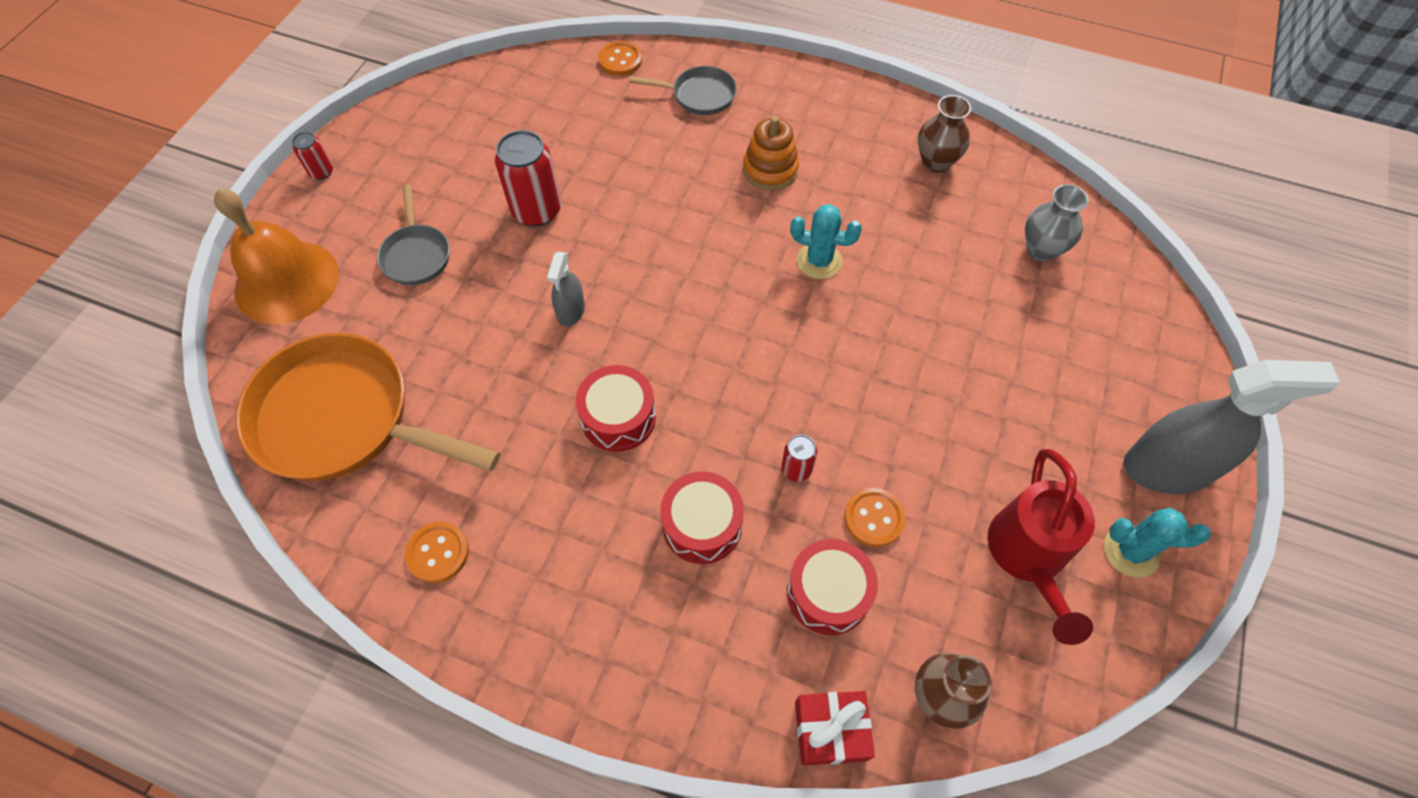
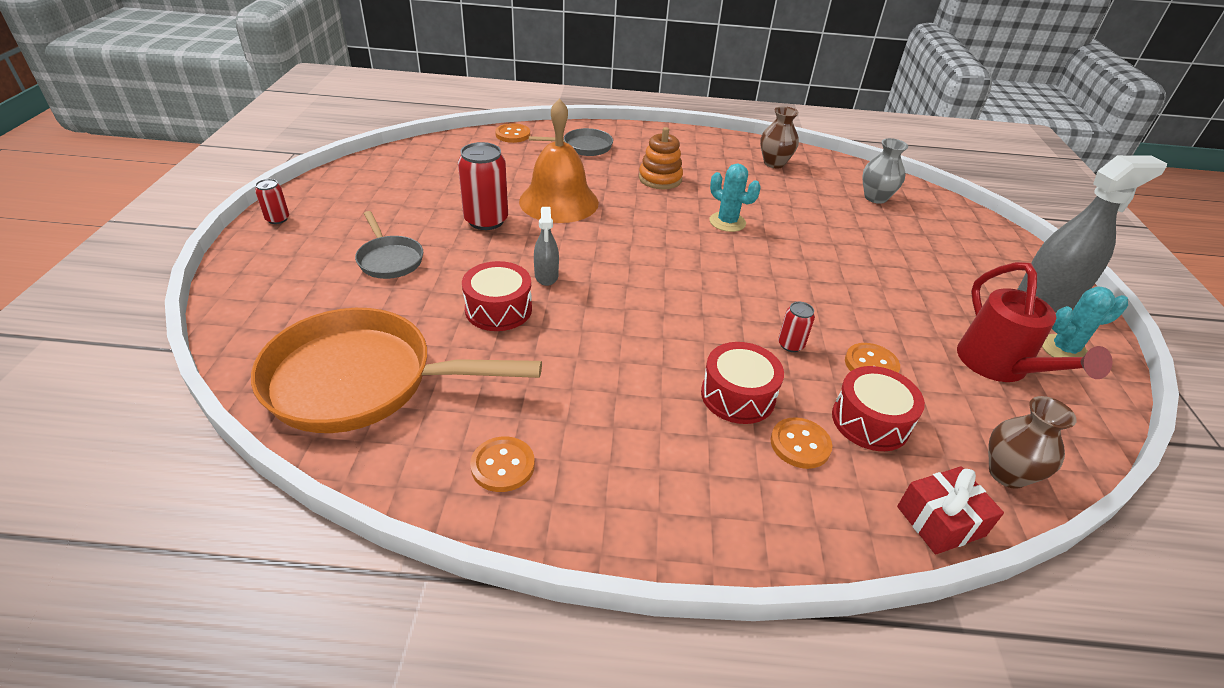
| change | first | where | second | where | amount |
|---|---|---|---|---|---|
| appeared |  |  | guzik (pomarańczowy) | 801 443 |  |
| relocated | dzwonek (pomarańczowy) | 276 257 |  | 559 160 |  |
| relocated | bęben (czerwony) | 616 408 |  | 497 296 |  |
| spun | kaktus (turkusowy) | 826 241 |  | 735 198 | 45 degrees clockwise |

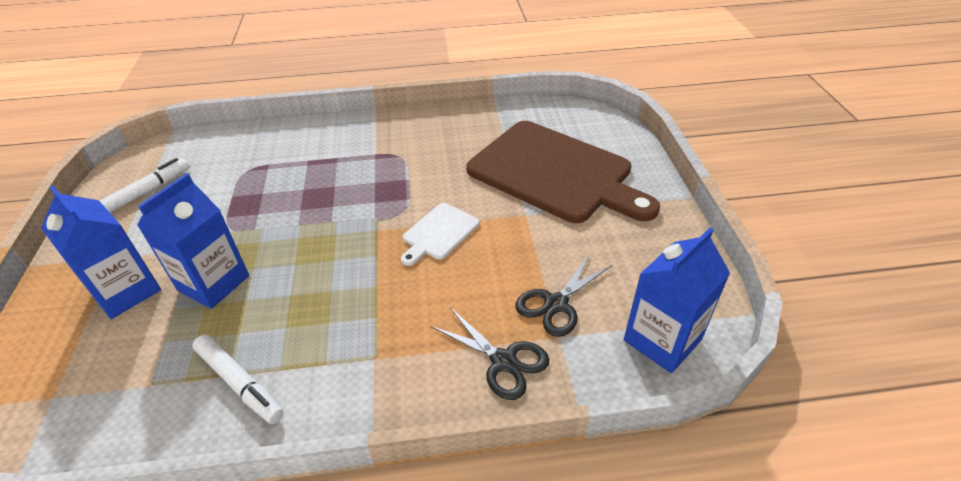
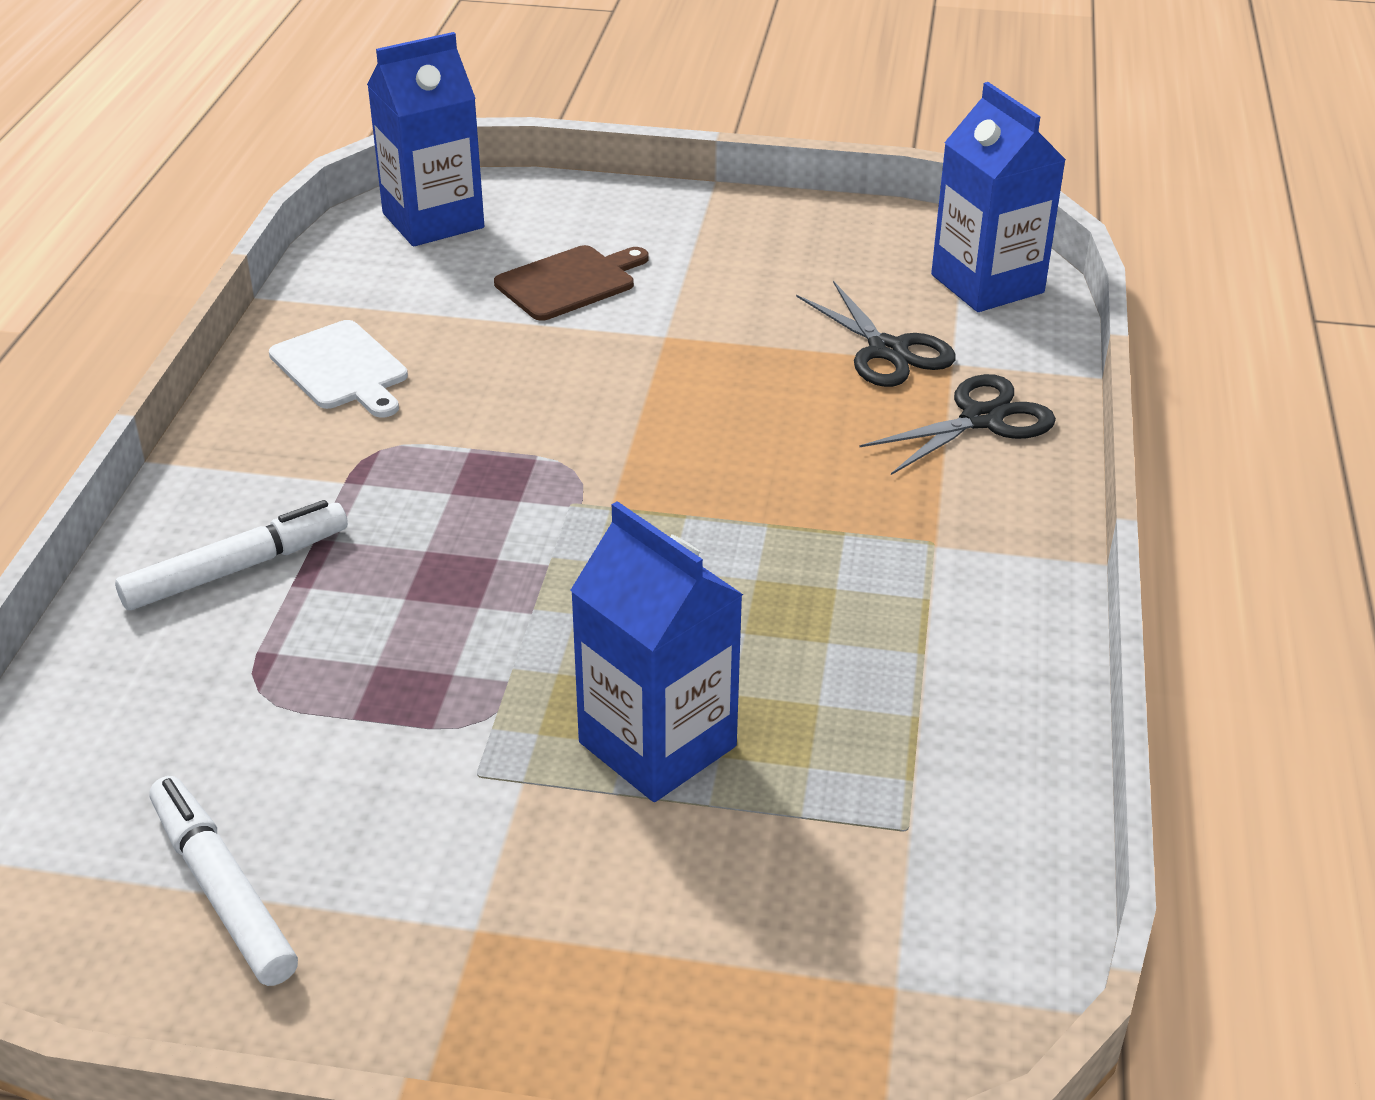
| change | first | where | second | where | amount |
|---|---|---|---|---|---|
| relocated | karton mleka (niebieski) | 101 252 |  | 425 139 |  |
| relocated | flamaster (biały) | 237 379 |  | 231 555 |  |
| relocated | deska do krojenia (biały) | 440 234 |  | 338 368 |  |
| size | deska do krojenia (brązowy) | 563 172 |  | 571 283 | x0.43 |

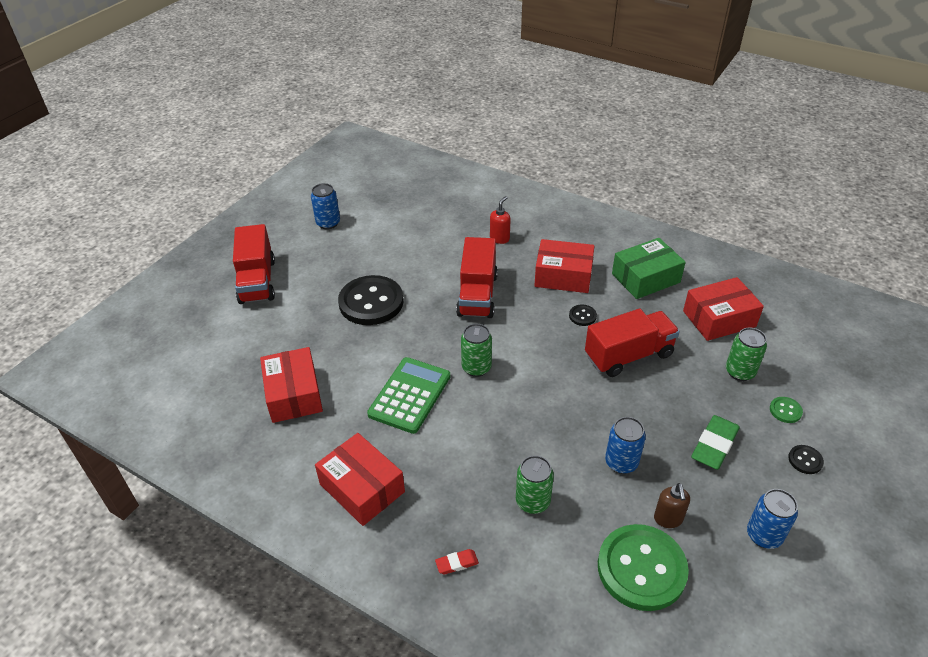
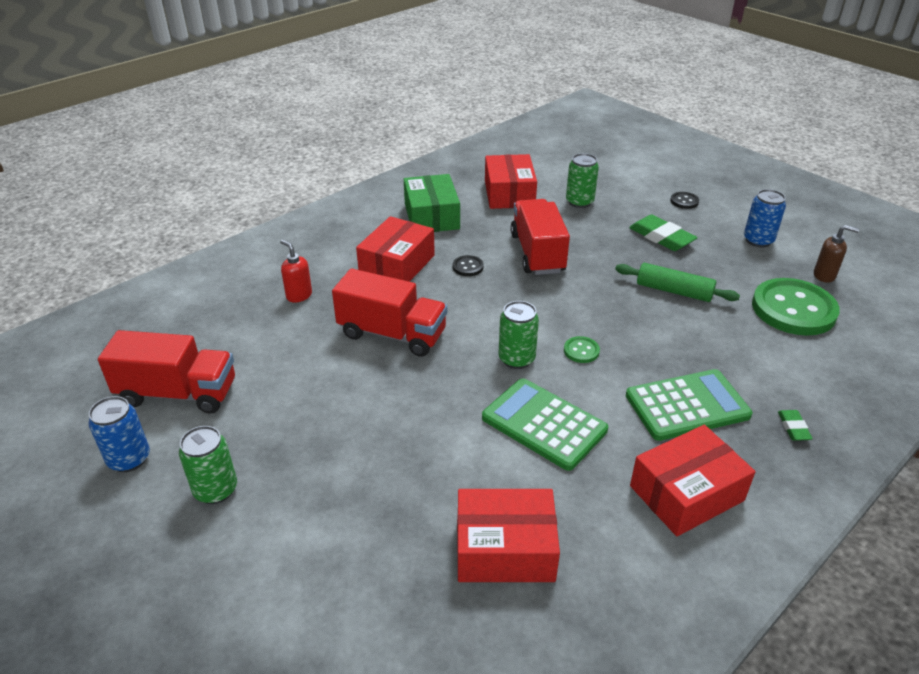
| change | first | where | second | where | amount |
|---|---|---|---|---|---|
| missing | guzik (czarny) | 370 300 |  |  |  |
| appeared |  |  | kalkulator (zielony) | 689 405 |  |
| relocated | ciężarówka (czerwony) | 254 264 |  | 166 371 |  |
| relocated | puszka (zielony) | 535 484 |  | 208 465 |  |
| relocated | dozownik mydła (brązowy) | 672 505 |  | 836 254 |  |
| relocated | guzik (zielony) | 786 410 |  | 582 349 |  |
| exchanged | puszka (niebieski) | 625 445 | wałek do ciasta (zielony) | 677 282 |  |
| colour | gumka do mazania (czerwony) | 457 561 | gumka do mazania (zielony) | 795 425 |  |

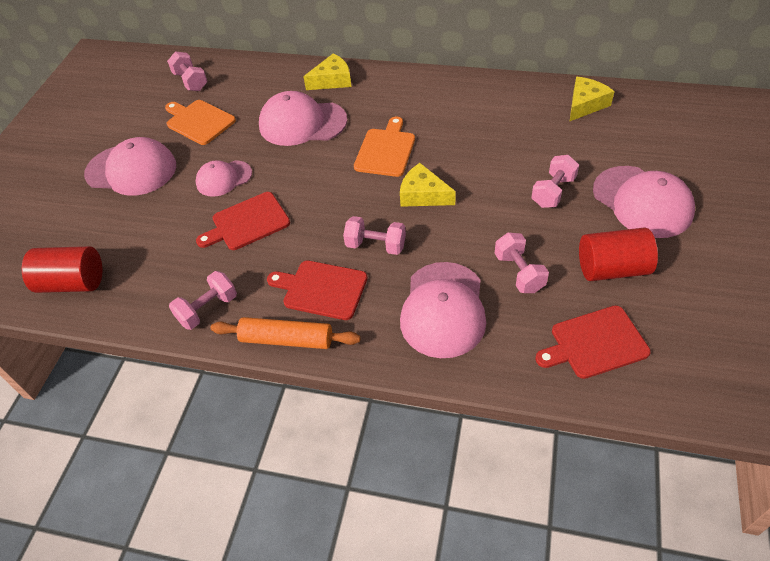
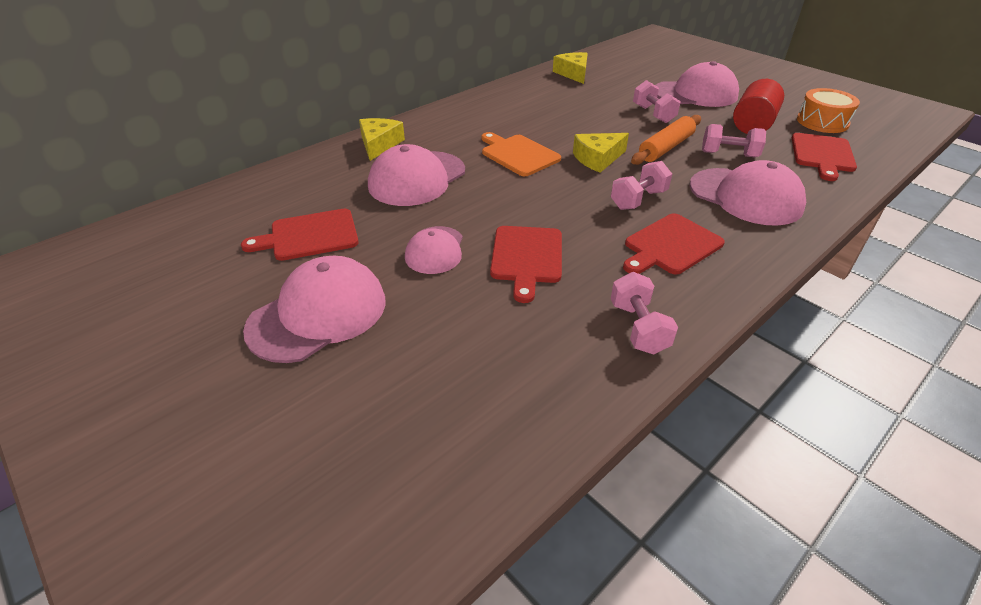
| change | first | where | second | where | amount |
|---|---|---|---|---|---|
| missing | walec (czerwony) | 62 269 |  |  |  |
| missing | hantel (różowy) | 187 71 |  |  |  |
| appeared |  |  | bęben (pomarańczowy) | 828 110 |  |
| relocated | wałek do ciasta (pomarańczowy) | 285 333 |  | 666 140 |  |
| colour | deska do krojenia (pomarańczowy) | 200 122 | deska do krojenia (czerwony) | 300 235 |  |

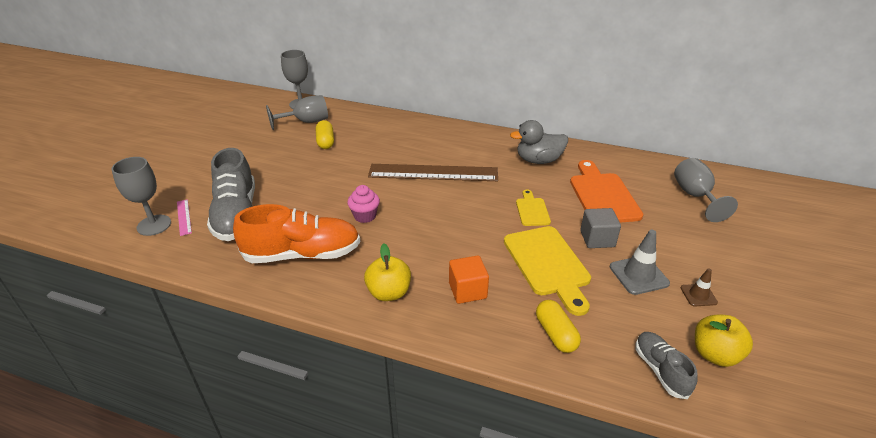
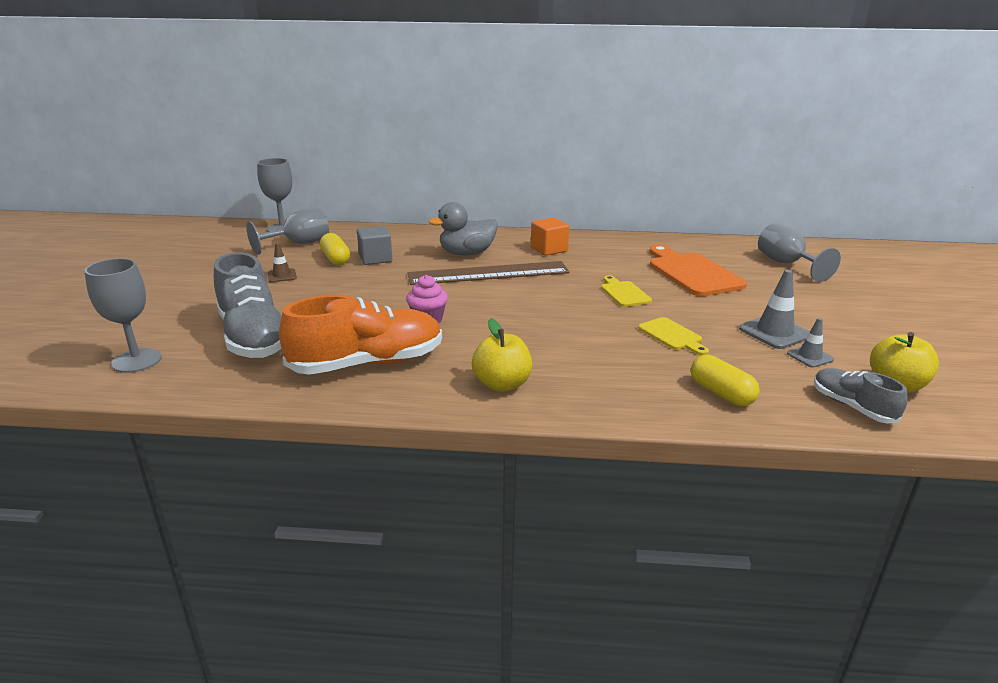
| change | first | where | second | where | amount |
|---|---|---|---|---|---|
| missing | linijka (różowy) | 184 217 |  |  |  |
| appeared |  |  | pachołek (szary) | 810 343 |  |
| relocated | sześcian (pomarańczowy) | 469 279 |  | 550 236 |  |
| relocated | kaczka (szary) | 539 142 |  | 463 229 |  |
| relocated | sześcian (szary) | 600 228 |  | 374 245 |  |
| relocated | pachołek (brązowy) | 699 287 |  | 282 262 |  |
| size | deska do krojenia (żółty) | 547 271 |  | 673 336 | x0.53 |

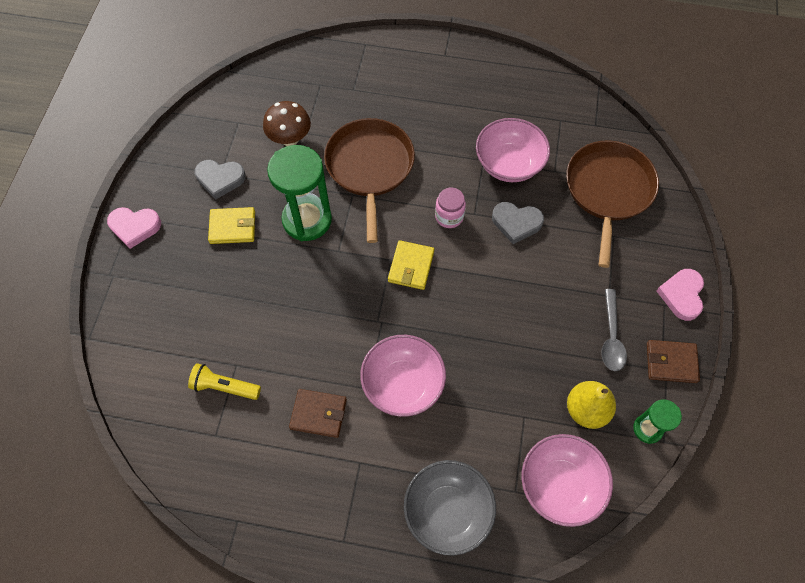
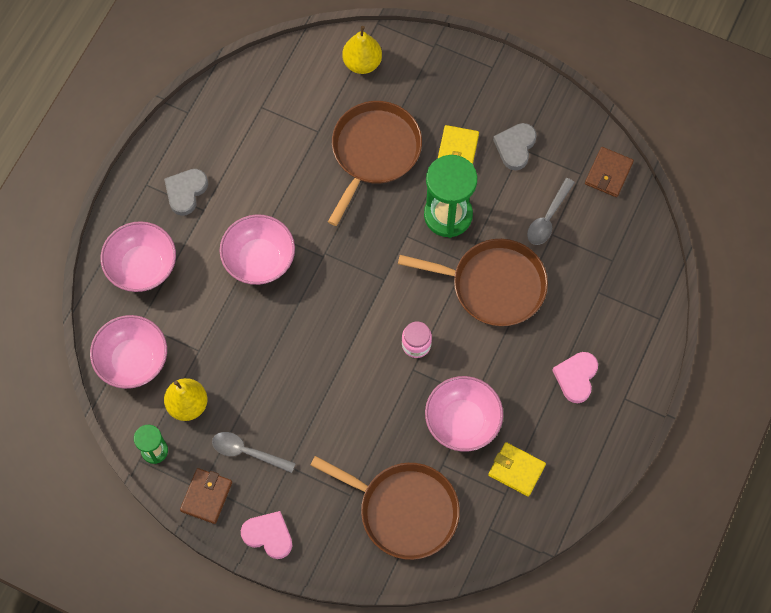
| change | first | where | second | where | amount |
|---|---|---|---|---|---|
| missing | latarka (żółty) | 224 381 |  |  |  |
| appeared |  |  | patelnia (brązowy) | 375 163 |  |
| appeared |  |  | gruszka (żółty) | 362 50 |  |
| relocated | serce (różowy) | 134 228 |  | 575 377 |  |
| relocated | portfel (brązowy) | 318 413 |  | 609 172 |  |
| relocated | portfel (żółty) | 411 265 |  | 517 469 |  |
| relocated | serce (szary) | 518 223 |  | 186 192 |  |
| exchanged | grzyb (brązowy) | 287 123 | łyżka (szary) | 551 211 |  |
| colour | miska (szary) | 450 508 | miska (różowy) | 138 256 |  |

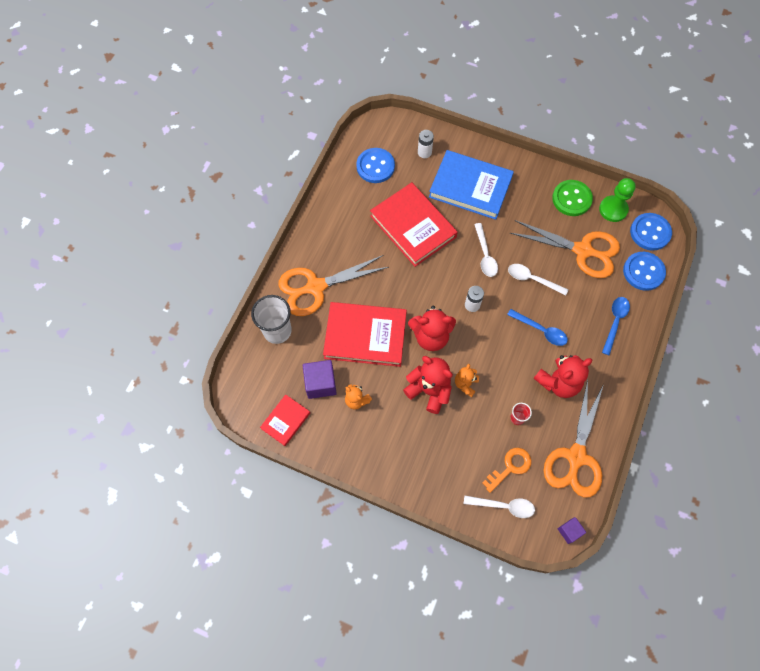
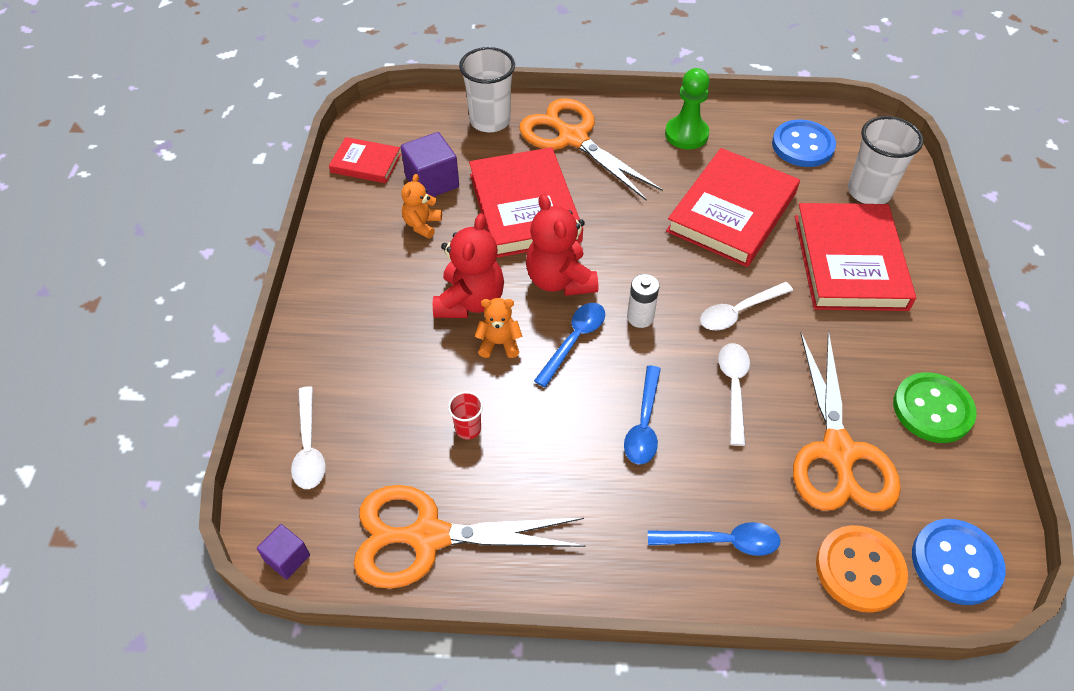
| change | first | where | second | where | amount |
|---|---|---|---|---|---|
| missing | klucz (pomarańczowy) | 506 470 |  |  |  |
| missing | miś (czerwony) | 562 376 |  |  |  |
| appeared |  |  | łyżka (niebieski) | 569 345 |  |
| relocated | pionek (zielony) | 617 200 |  | 687 108 |  |
| exchanged | bateria (biały) | 426 144 | szklanka (biały) | 885 160 |  |
| colour | książka (niebieski) | 471 185 | książka (czerwony) | 855 257 |  |
| colour | guzik (niebieski) | 644 271 | guzik (pomarańczowy) | 862 569 |  |

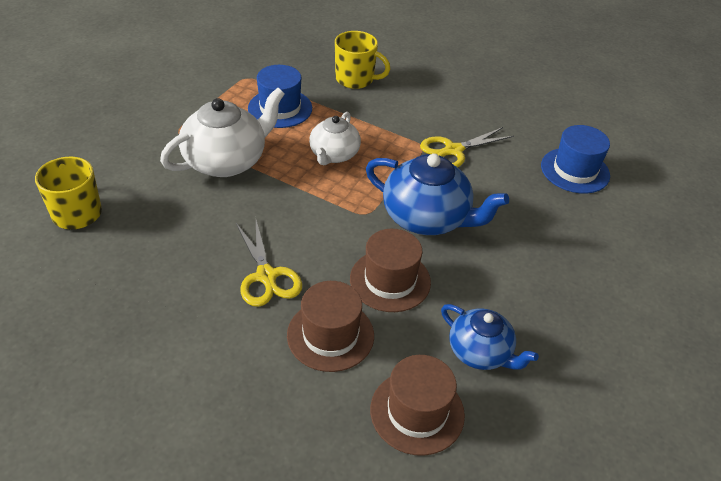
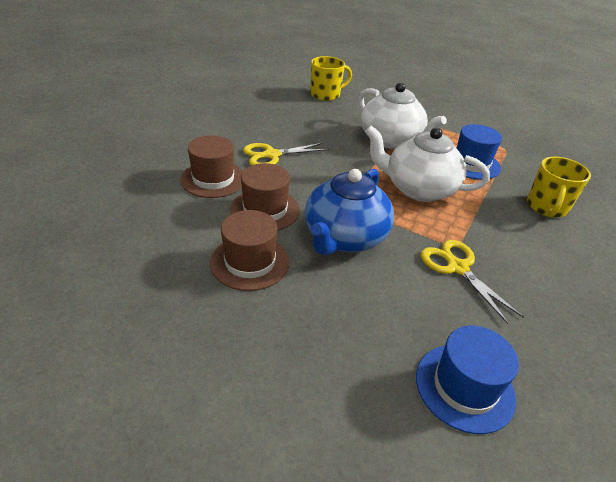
| change | first | where | second | where | amount |
|---|---|---|---|---|---|
| missing | imbryk (niebieski) | 490 337 |  |  |  |
| relocated | kapelusz (brązowy) | 417 405 |  | 250 250 |  |
| size | imbryk (biały) | 335 138 |  | 427 164 | x1.59 |

